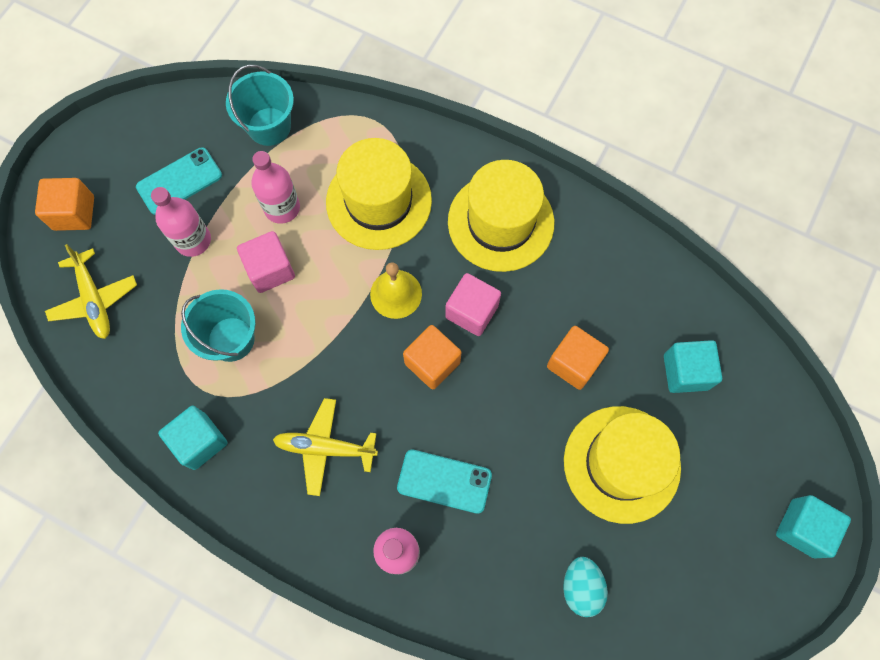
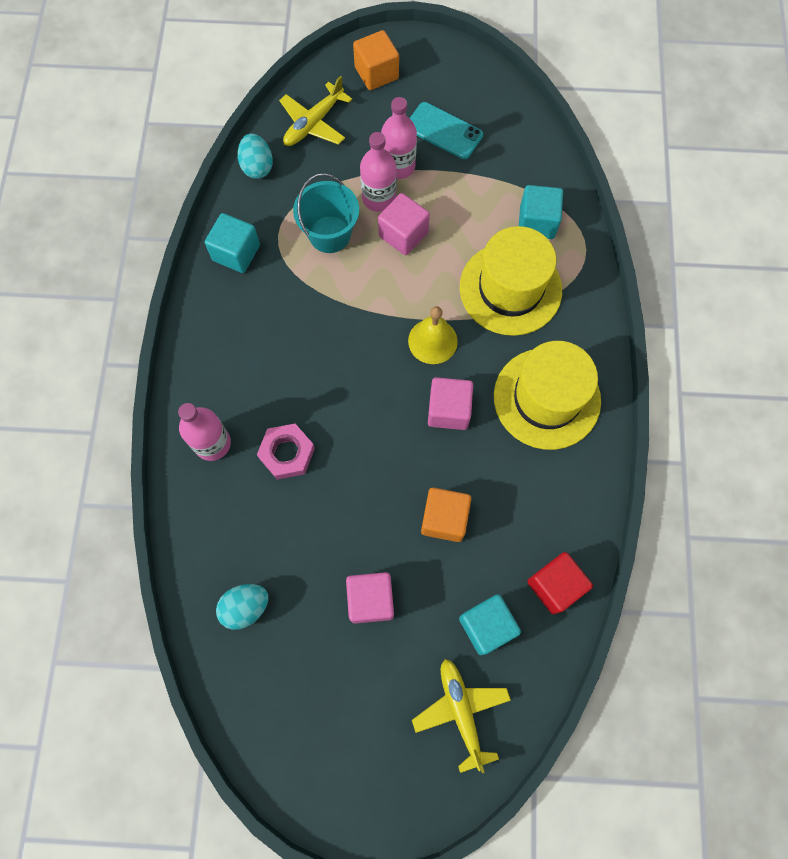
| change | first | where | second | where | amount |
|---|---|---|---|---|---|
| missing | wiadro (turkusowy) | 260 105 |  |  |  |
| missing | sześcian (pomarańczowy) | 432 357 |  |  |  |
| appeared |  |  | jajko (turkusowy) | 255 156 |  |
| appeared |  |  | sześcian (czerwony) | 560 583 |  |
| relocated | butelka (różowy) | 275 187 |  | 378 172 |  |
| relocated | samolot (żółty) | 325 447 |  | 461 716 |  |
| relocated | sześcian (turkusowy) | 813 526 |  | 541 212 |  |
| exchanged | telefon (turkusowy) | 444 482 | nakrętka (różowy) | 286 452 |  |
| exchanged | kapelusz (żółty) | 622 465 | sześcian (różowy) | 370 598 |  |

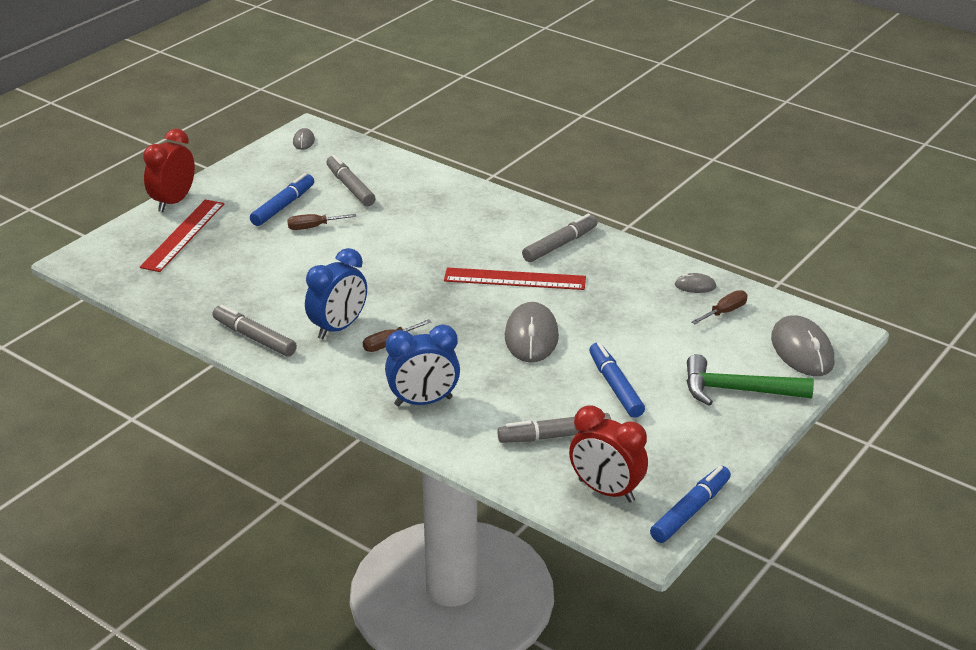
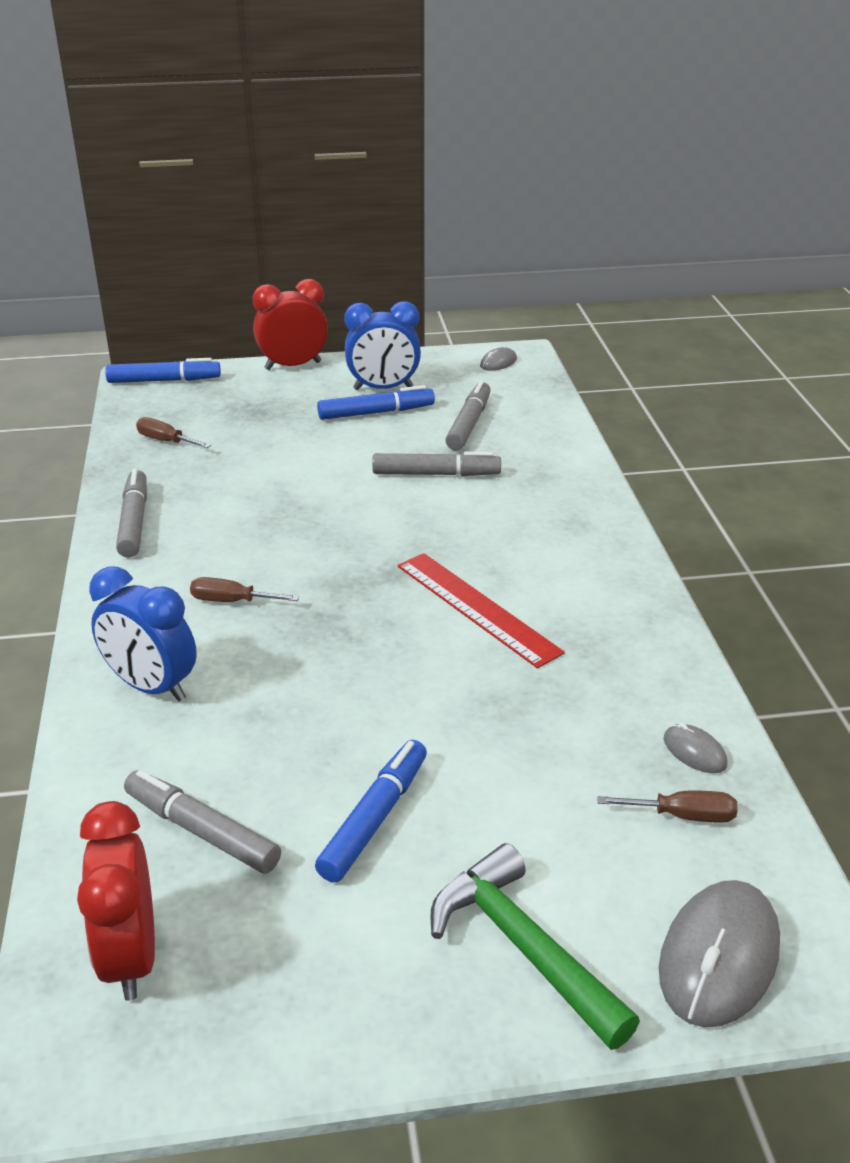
| change | first | where | second | where | amount |
|---|---|---|---|---|---|
| missing | linijka (czerwony) | 182 235 |  |  |  |
| missing | myszka (szary) | 532 332 |  |  |  |
| relocated | śrubokręt (brązowy) | 322 222 |  | 173 432 |  |
| relocated | budzik (niebieski) | 336 293 |  | 382 345 |  |
| relocated | flamaster (szary) | 559 238 |  | 436 463 |  |
| relocated | flamaster (niebieski) | 690 504 |  | 163 370 |  |

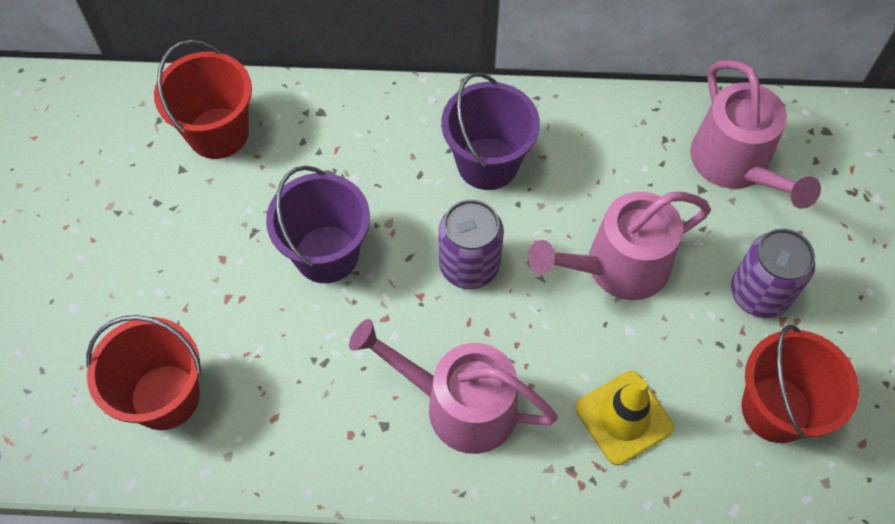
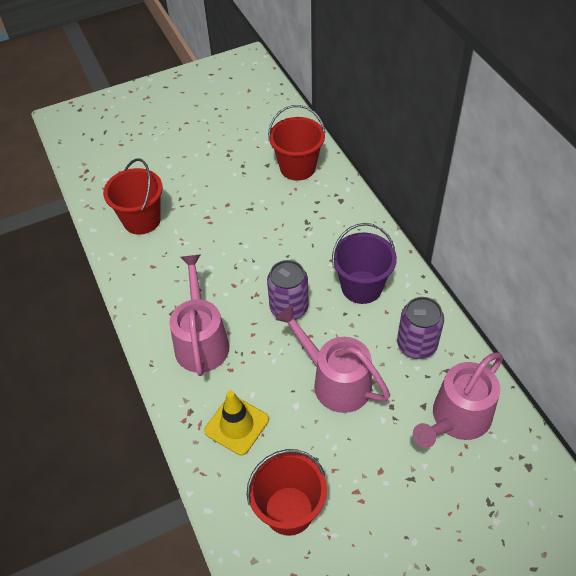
| change | first | where | second | where | amount |
|---|---|---|---|---|---|
| missing | wiadro (fioletowy) | 318 224 |  |  |  |
| relocated | puszka (fioletowy) | 773 273 |  | 420 328 |  |

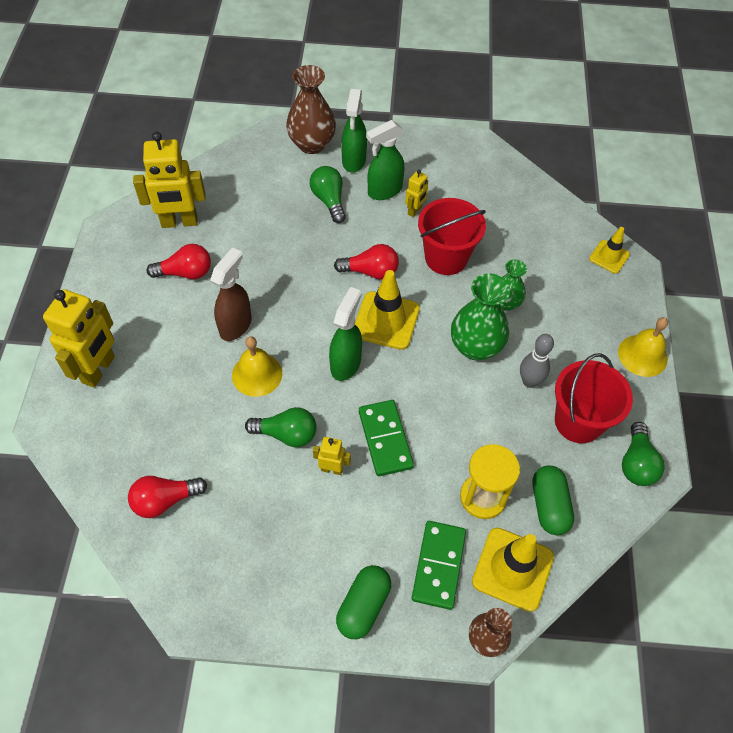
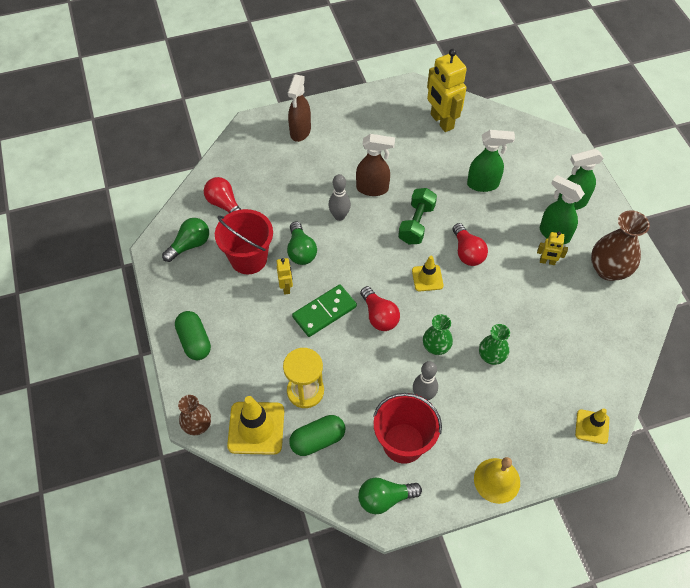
| change | first | where | second | where | amount |
|---|---|---|---|---|---|
| missing | kostka domina (zielony) | 439 565 |  |  |  |
| appeared |  |  | hantel (zielony) | 417 216 |  |
| relocated | żarówka (czerwony) | 179 261 |  | 380 308 |  |
| relocated | wazon (brązowy) | 311 109 |  | 620 246 |  |
| relocated | żarówka (zielony) | 328 194 |  | 185 240 |  |
| relocated | spryskiwacz (zielony) | 345 334 |  | 491 161 |  |
| relocated | wiadro (czerwony) | 452 236 |  | 244 241 |  |
| exchanged | robot (żółty) | 79 338 | spryskiwacz (brązowy) | 299 108 |  |
| exchanged | dzwonek (żółty) | 257 367 | kręgiel (szary) | 339 197 |  |
| spun | kapsułka (zielony) | 363 602 |  | 193 335 | 60 degrees clockwise |
| size | pachołek (żółty) | 387 310 |  | 428 273 | x0.59 |
| size | wazon (zielony) | 480 317 |  | 438 334 | x0.61 |

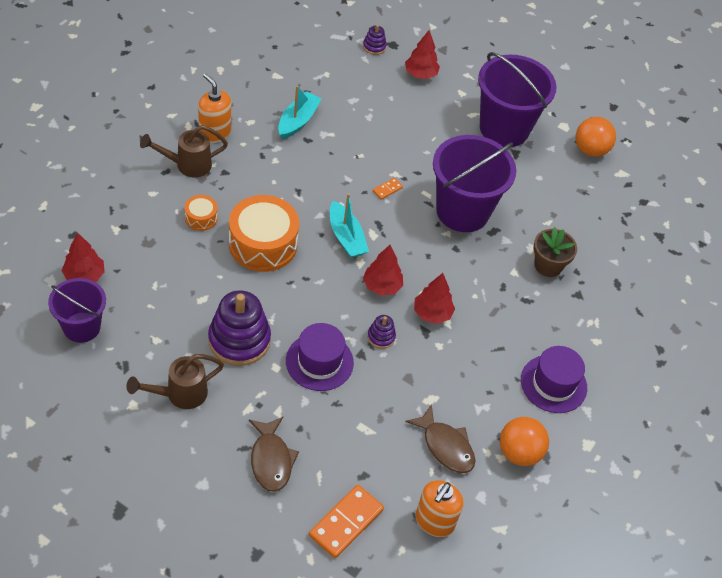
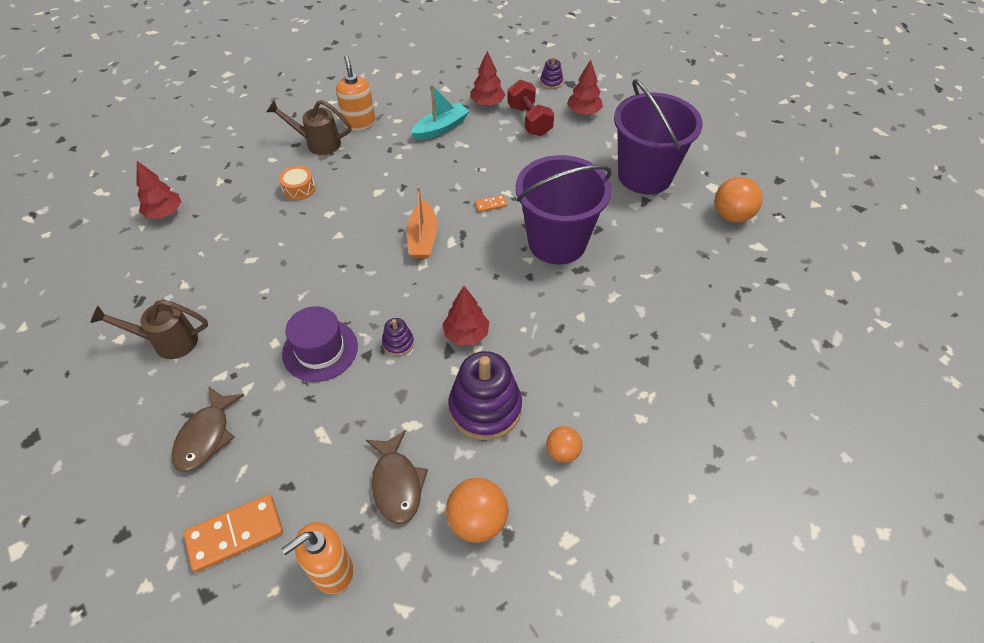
| change | first | where | second | where | amount |
|---|---|---|---|---|---|
| missing | wiadro (fioletowy) | 77 310 |  |  |  |
| missing | bęben (pomarańczowy) | 264 233 |  |  |  |
| missing | doniczka (brązowy) | 555 252 |  |  |  |
| appeared |  |  | hantel (czerwony) | 530 108 |  |
| relocated | zabawka nakładanka (fioletowy) | 239 328 |  | 485 395 |  |
| relocated | drzewko (czerwony) | 383 270 |  | 487 78 |  |
| exchanged | kapelusz (fioletowy) | 554 379 | piłka (pomarańczowy) | 564 444 |  |
| colour | łódka (turkusowy) | 349 225 | łódka (pomarańczowy) | 422 222 |  |

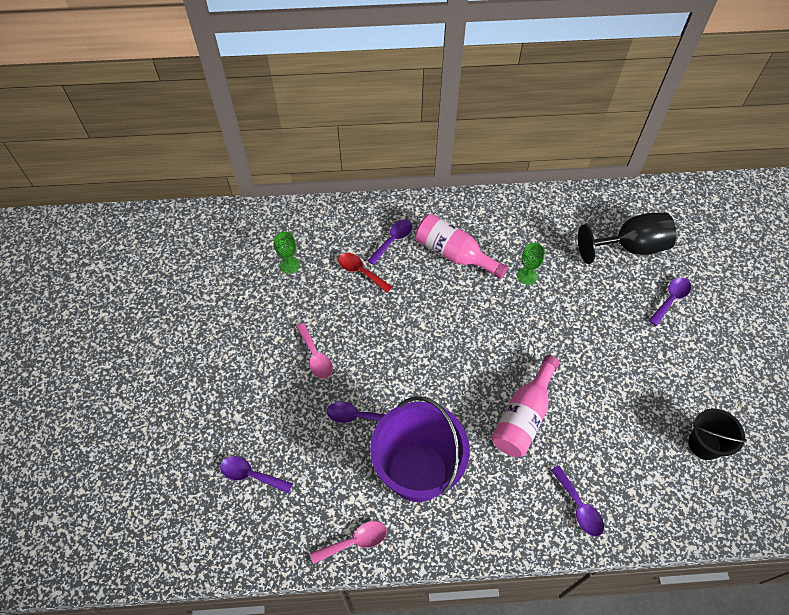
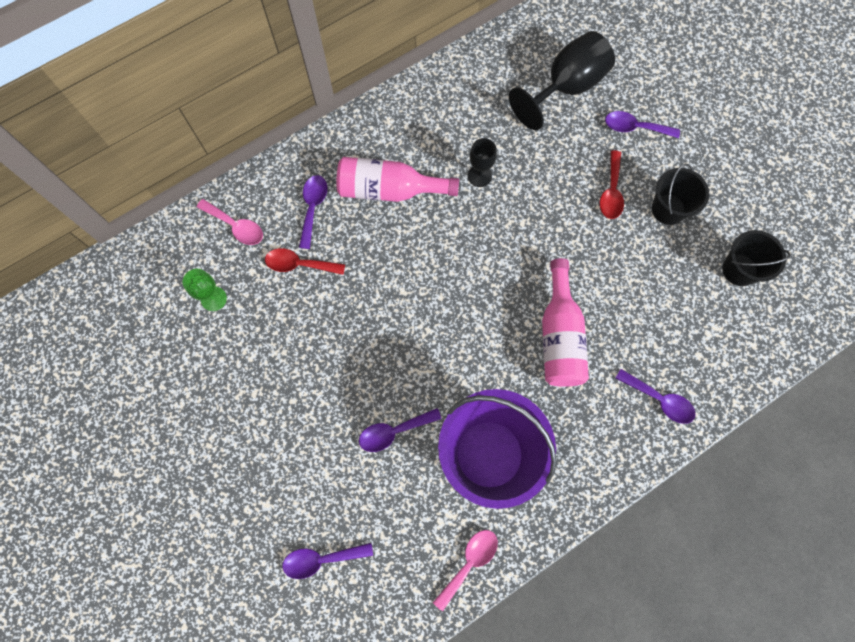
| change | first | where | second | where | amount |
|---|---|---|---|---|---|
| appeared |  |  | łyżka (czerwony) | 612 184 |  |
| appeared |  |  | wiadro (czarny) | 680 194 |  |
| relocated | łyżka (różowy) | 314 351 |  | 230 222 |  |
| colour | kielich (zielony) | 531 264 | kielich (czarny) | 482 162 |  |
| spun | łyżka (fioletowy) | 670 301 |  | 642 124 | 90 degrees counterclockwise |

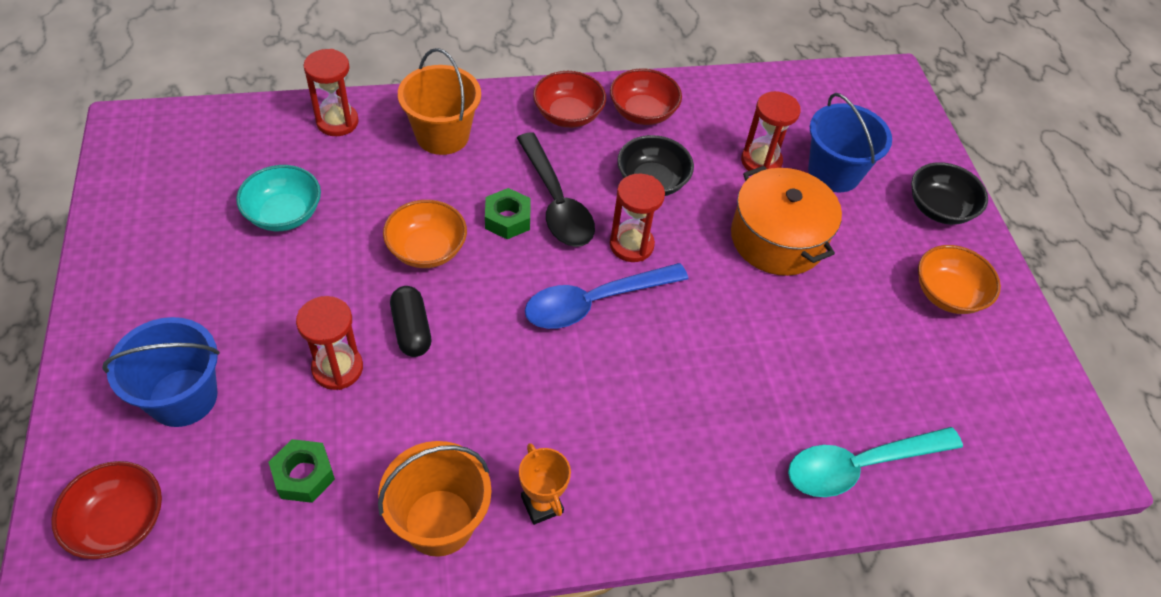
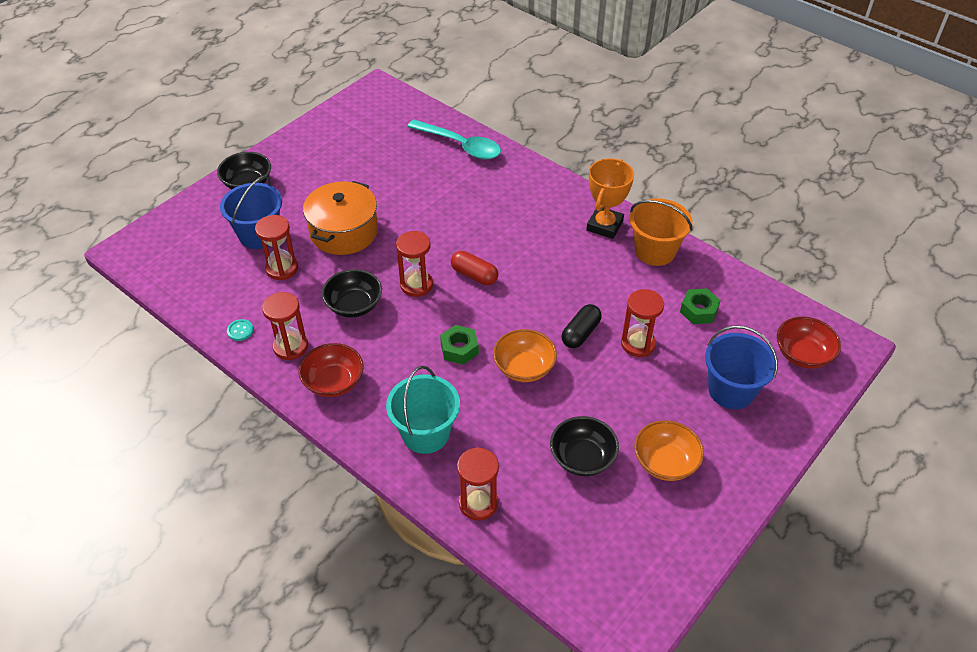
| change | first | where | second | where | amount |
|---|---|---|---|---|---|
| missing | łyżka (czarny) | 556 190 |  |  |  |
| appeared |  |  | guzik (turkusowy) | 240 330 |  |
| relocated | miska (pomarańczowy) | 959 279 |  | 669 450 |  |
| exchanged | łyżka (niebieski) | 607 296 | kapsułka (czerwony) | 474 268 |  |
| exchanged | miska (czerwony) | 646 96 | klepsydra (czerwony) | 285 326 |  |
| colour | miska (turkusowy) | 278 198 | miska (czarny) | 584 446 |  |
| colour | wiadro (pomarańczowy) | 439 101 | wiadro (turkusowy) | 423 410 |  |
| size | puchar (pomarańczowy) | 545 484 |  | 610 198 | x1.54 |

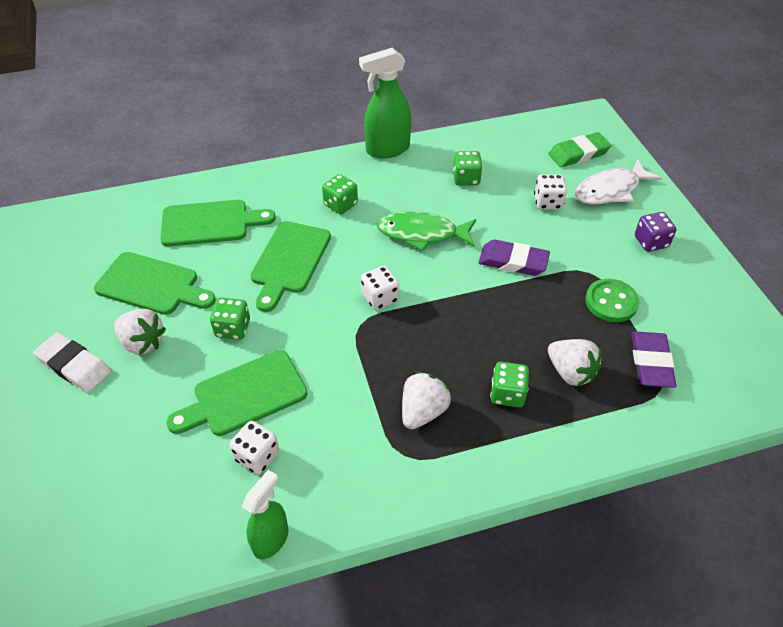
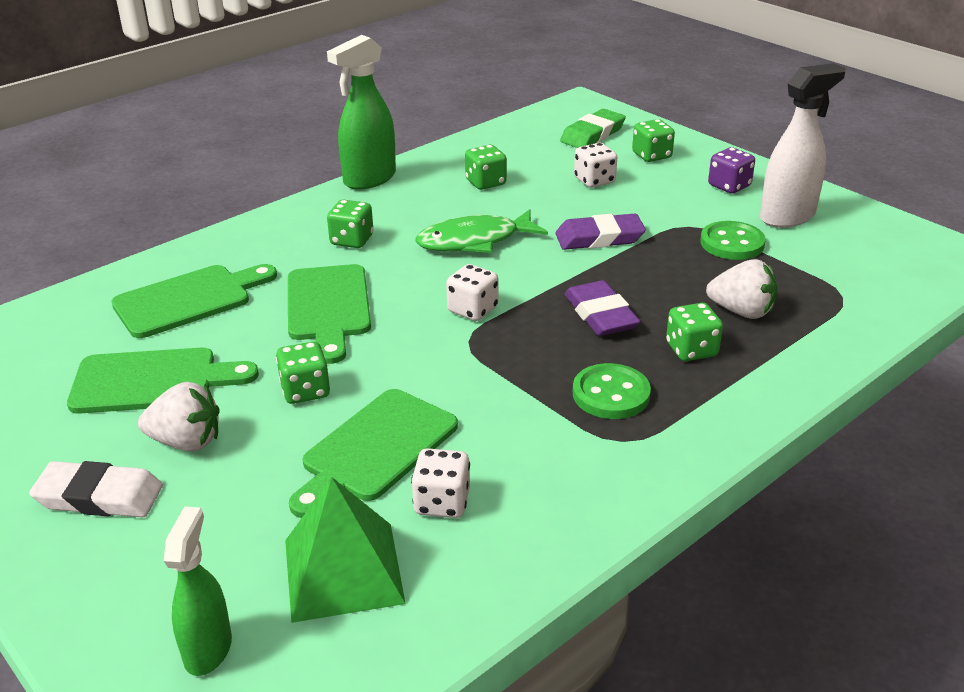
| change | first | where | second | where | amount |
|---|---|---|---|---|---|
| appeared |  |  | piramida (zielony) | 345 550 |  |
| appeared |  |  | spryskiwacz (biały) | 803 145 |  |
| relocated | spryskiwacz (zielony) | 265 514 |  | 198 591 |  |
| relocated | gumka do mazania (fioletowy) | 653 359 |  | 603 308 |  |
| exchanged | truskawka (biały) | 426 400 | guzik (zielony) | 612 391 |  |
| exchanged | ryba (biały) | 618 182 | kostka do gry (zielony) | 653 140 |  |

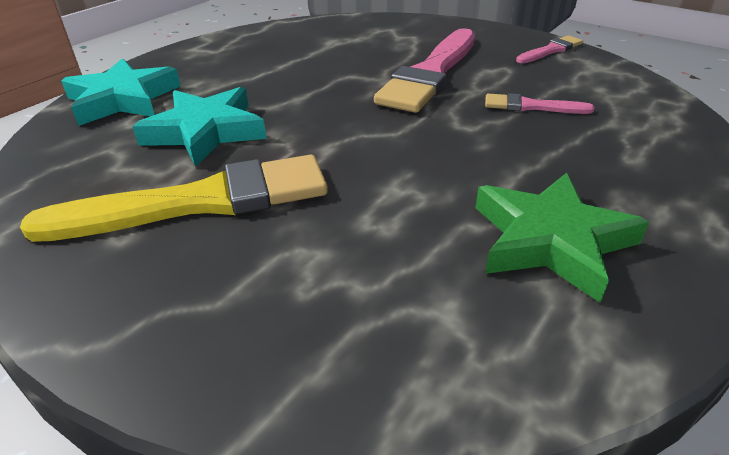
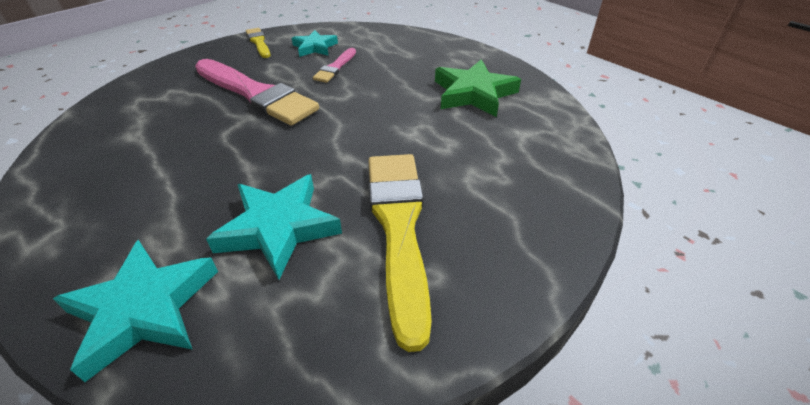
| change | first | where | second | where | amount |
|---|---|---|---|---|---|
| appeared |  |  | gwiazda (turkusowy) | 315 43 |  |
| colour | pędzel (różowy) | 549 49 | pędzel (żółty) | 258 43 |  |

